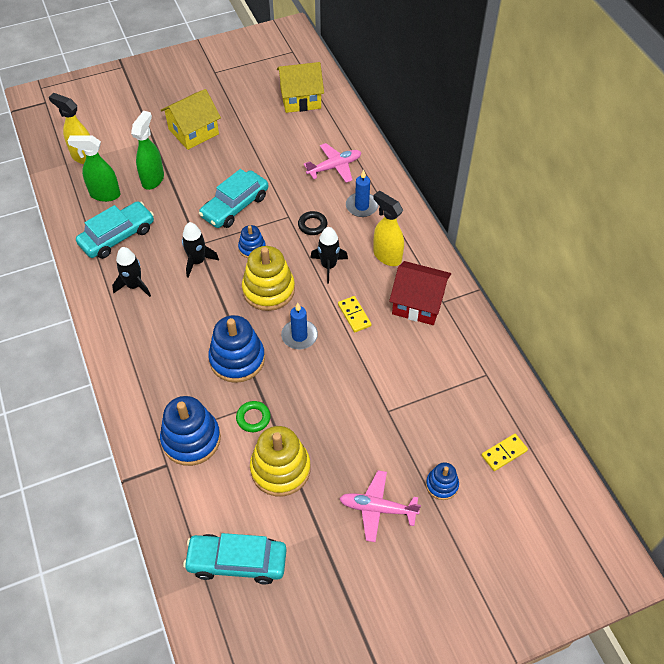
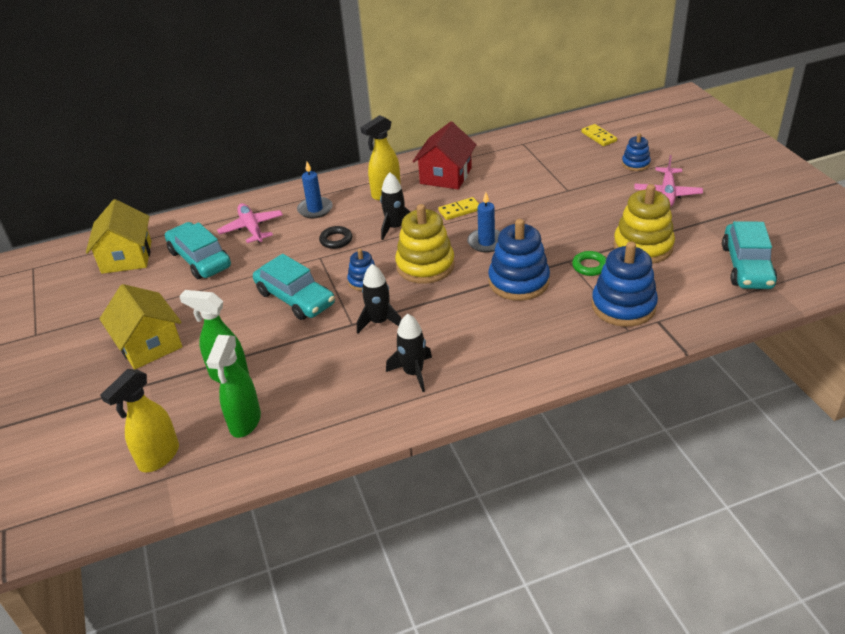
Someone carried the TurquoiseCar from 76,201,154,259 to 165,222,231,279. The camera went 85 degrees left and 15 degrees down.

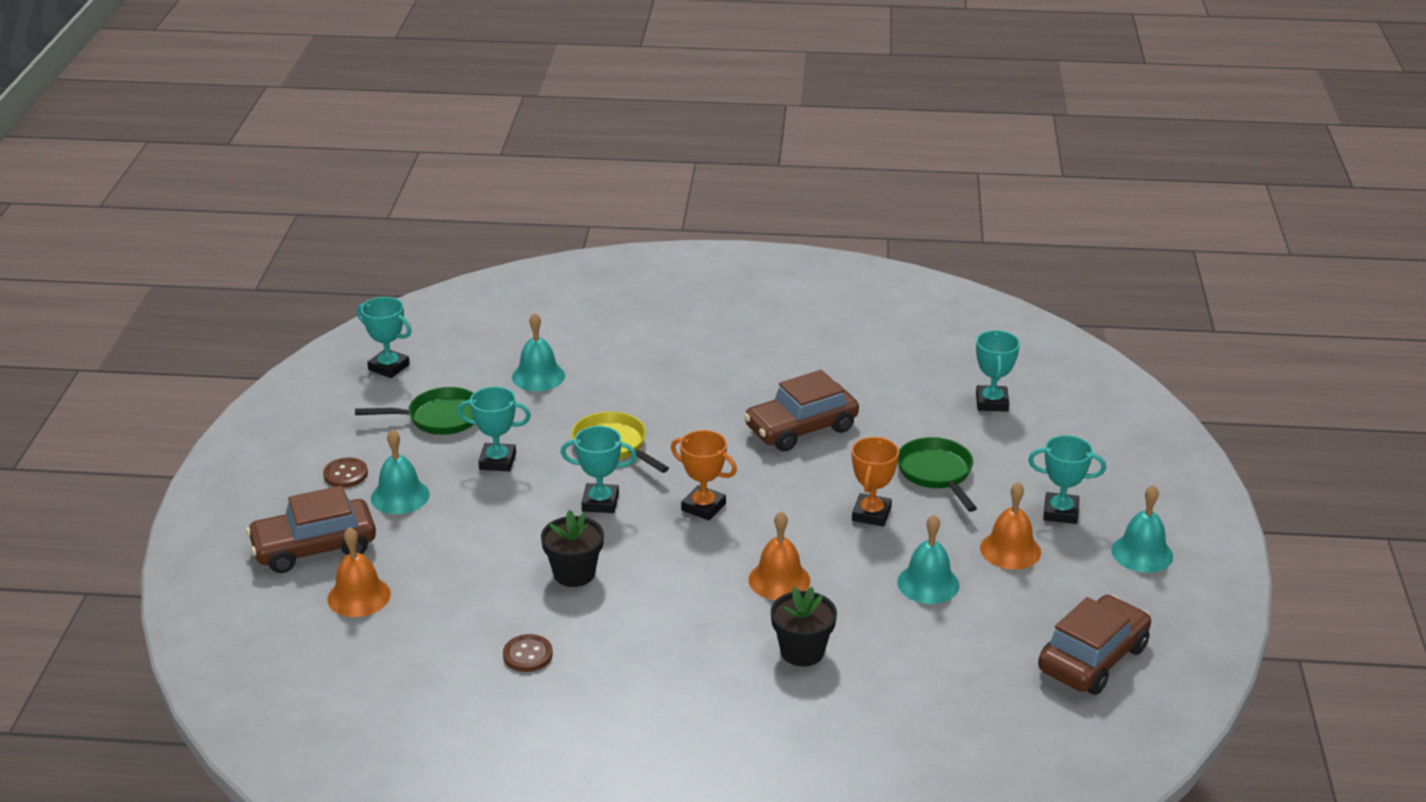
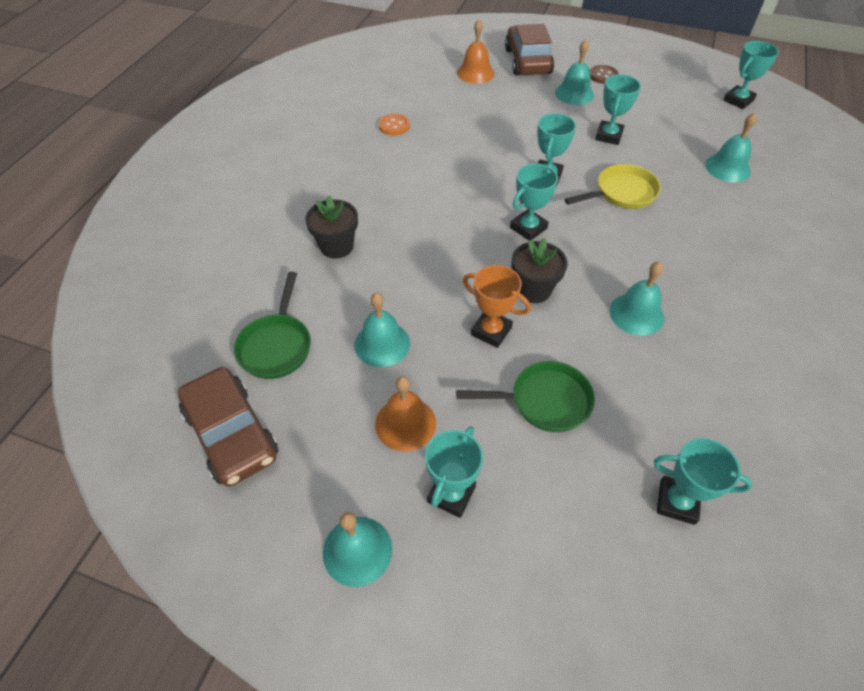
Someone carried the GreenPan from 355,387,474,435 to 234,272,311,379. Someone repainted the BrownButton at 503,634,553,672, which became the OrangeButton at 379,114,410,136. Someone repainted the OrangeTrophy at 671,430,737,520, which became the TurquoiseTrophy at 510,164,558,241. Someone carried the BlackFlowerPot from 541,510,604,587 to 511,238,568,303. Someone swapped the BrownCar at 744,370,859,452 for the TurquoiseBell at 609,261,664,336. Someone took away the OrangeBell at 749,511,810,600. The camera went 105 degrees right and 20 degrees up.

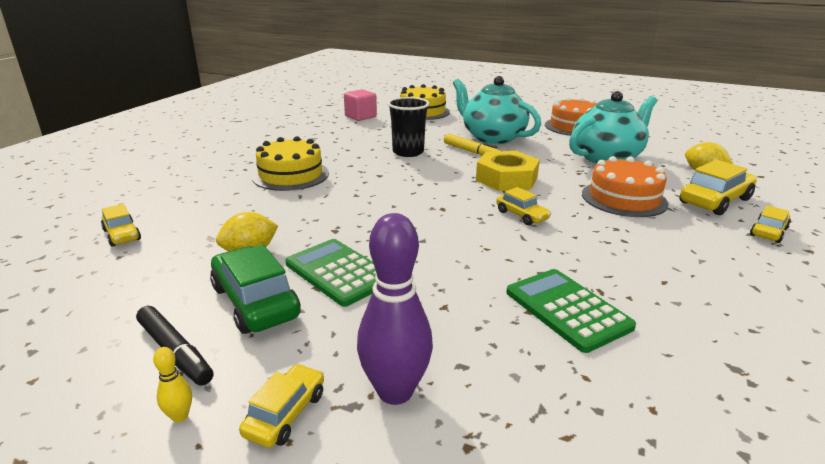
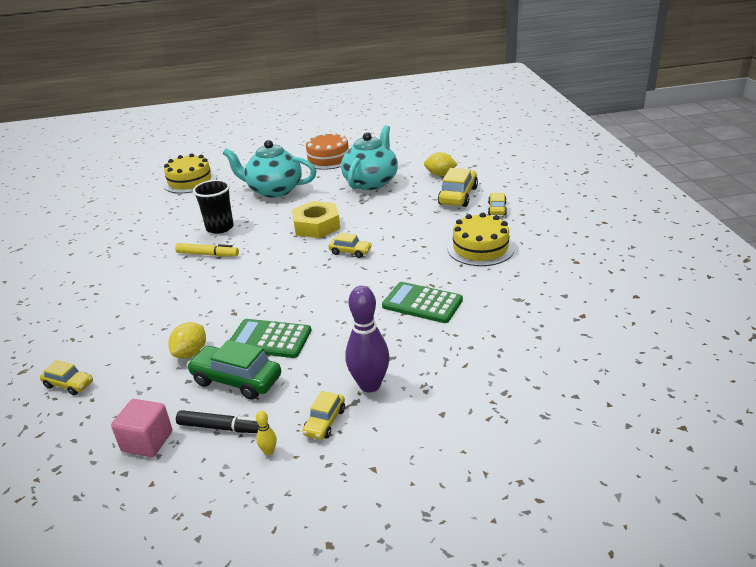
Someone carried the PinkCube from 344,89,377,121 to 111,399,172,457. Someone carried the YellowMarker from 444,134,500,156 to 175,243,239,257. Someone rotated the YellowCar at 239,364,324,448 by 150 degrees counterclockwise. Someone carried the YellowCake from 252,136,329,191 to 447,213,514,266. Someone took away the OrangeCake at 582,156,669,217. The camera went 30 degrees left and 5 degrees up.

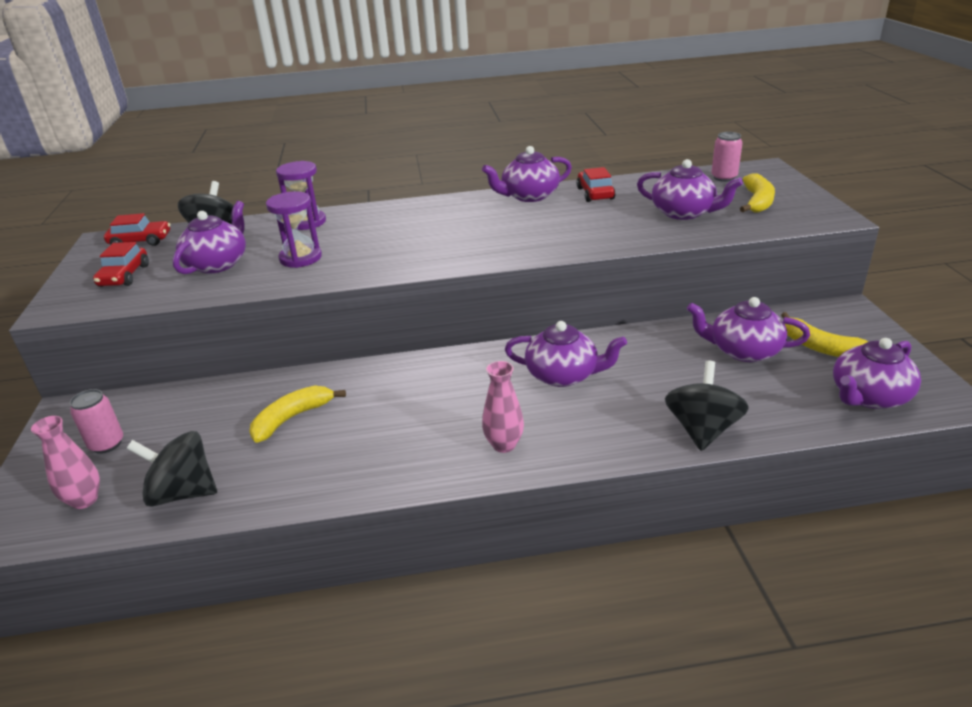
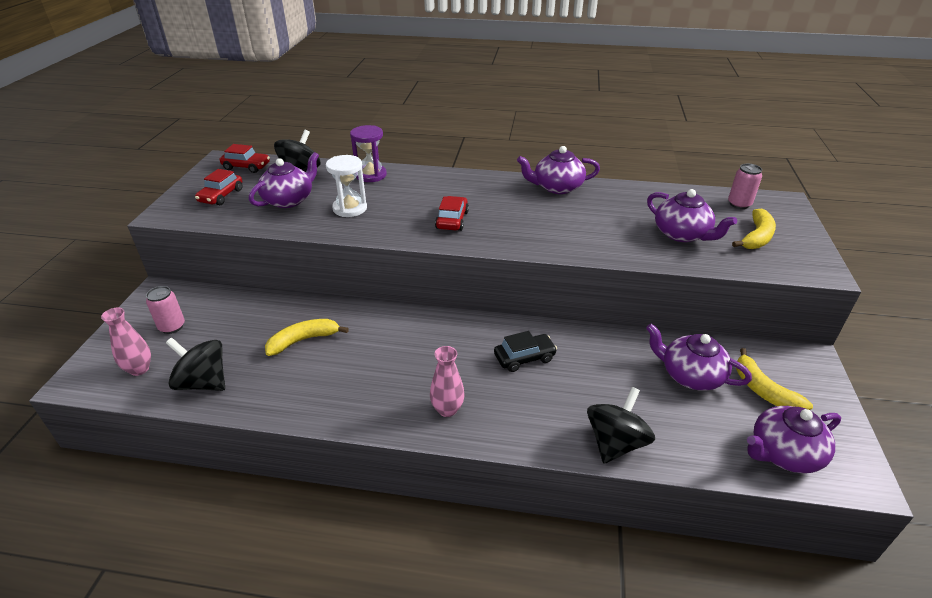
Someone repainted the PurpleHourglass at 266,191,322,268, which became the WhiteHourglass at 326,155,367,217. Someone carried the RedCar from 576,167,616,202 to 435,196,469,231. Someone swapped the PurpleTeapot at 505,321,627,387 for the BlackCar at 494,331,557,372. The camera went 15 degrees right and 5 degrees up.

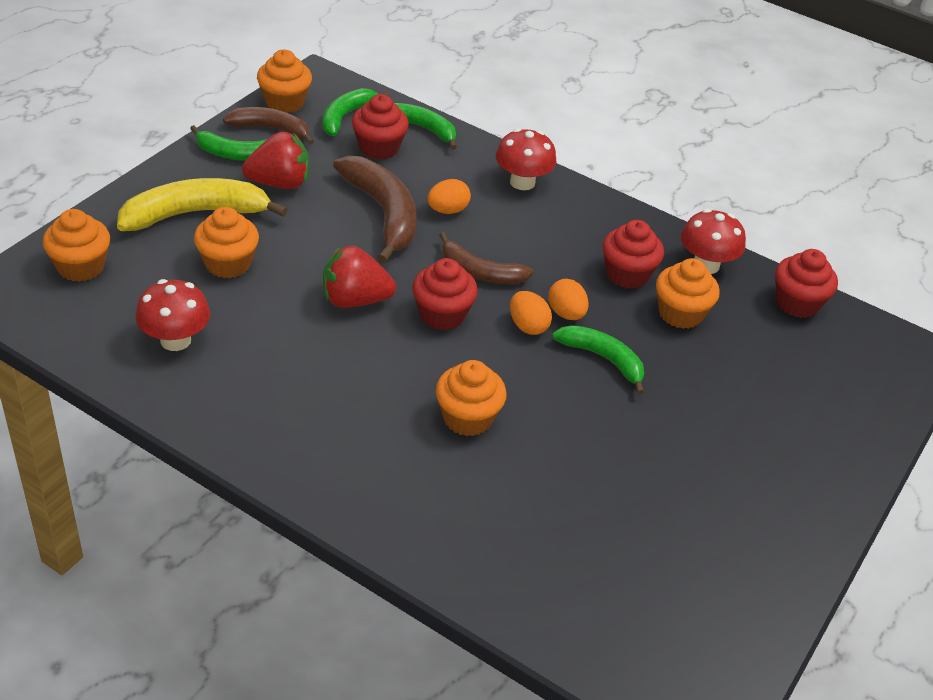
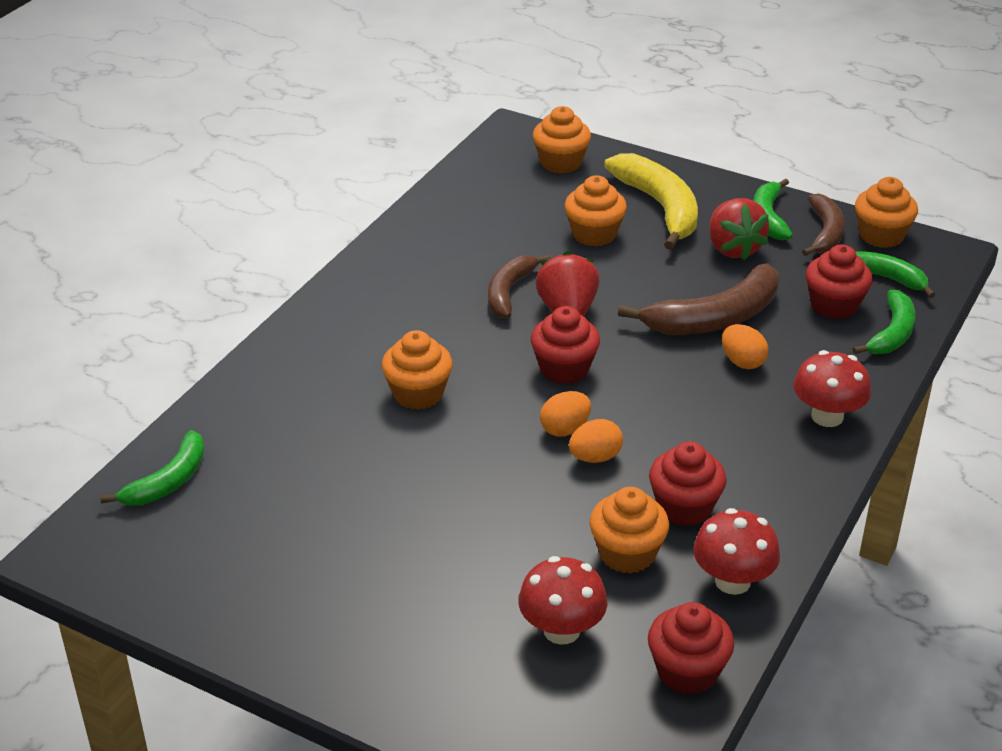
Someone carried the GreenBanana from 552,325,644,395 to 100,430,205,505. Someone carried the BrownBanana from 440,232,534,284 to 488,255,551,318. Someone carried the RedMushroom from 136,279,210,351 to 518,556,607,645. The camera went 90 degrees right and 5 degrees down.

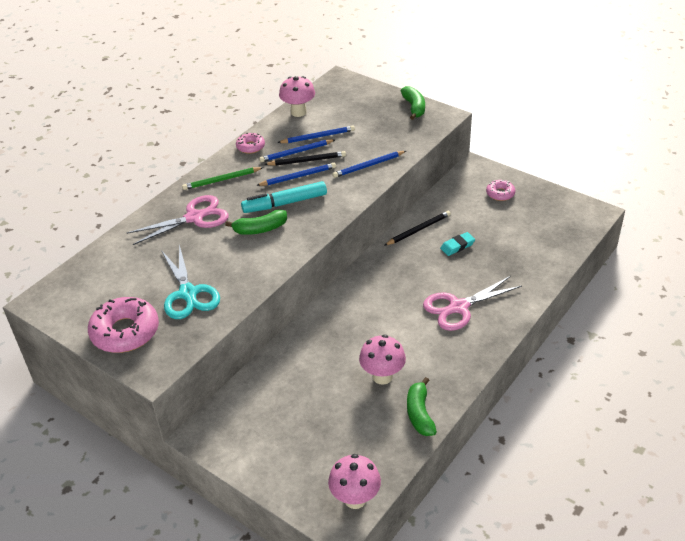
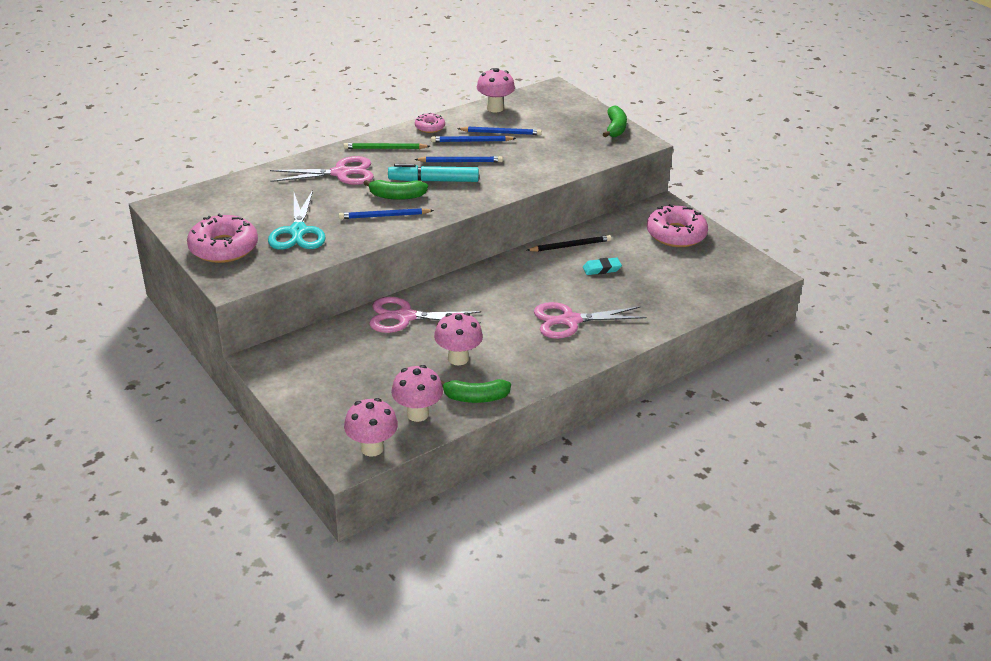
Someone carried the BluePencil from 333,151,406,178 to 339,208,434,219. Someone put down the PinkScissors at 369,297,481,333. Someone put down the PinkMushroom at 391,365,443,422. Someone rotated the GreenBanana at 407,377,437,436 by 105 degrees counterclockwise. Someone scaled the PinkDonut at 486,180,515,201 by 1.91. Someone took away the BlackPencil at 264,151,346,166. The camera went 15 degrees right and 5 degrees down.

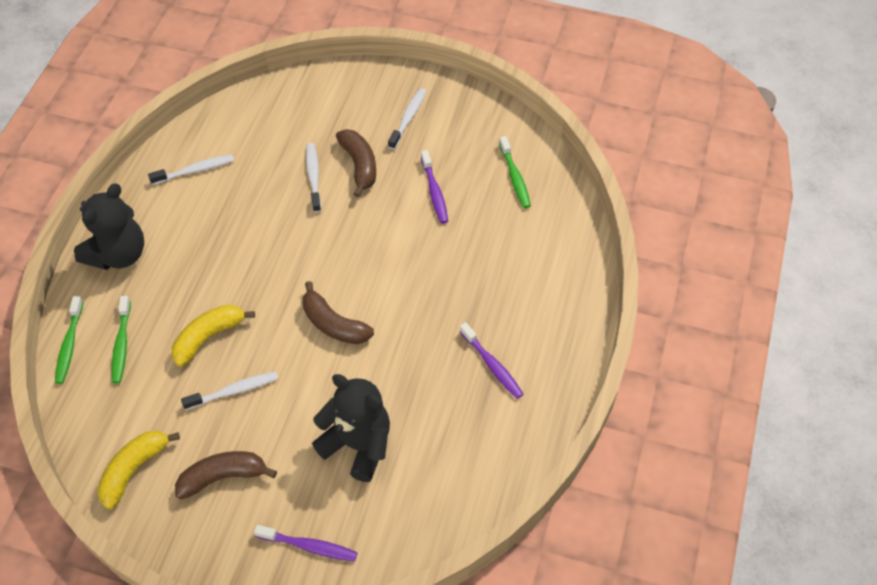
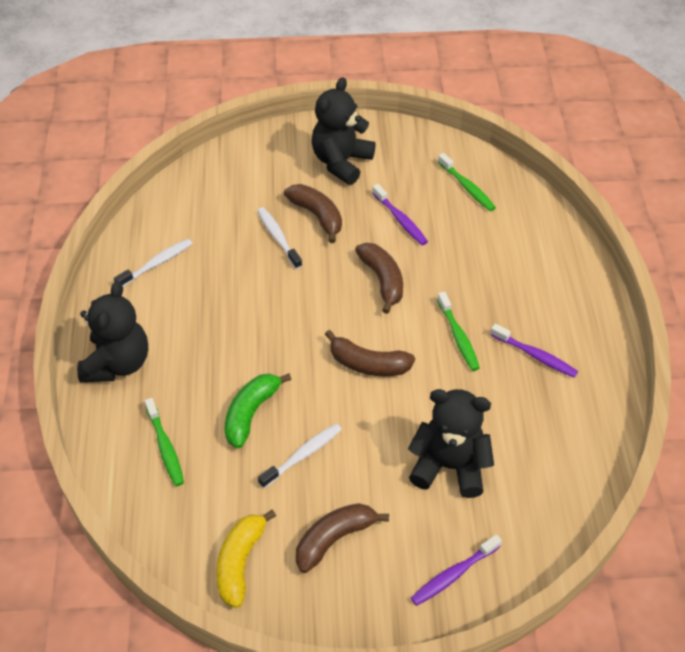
Someone repainted the YellowBanana at 172,304,255,367, which became the GreenBanana at 224,374,292,448. Someone swapped the WhiteToothbrush at 388,88,426,150 for the BlackTeddyBear at 312,77,376,185. Someone put down the BrownBanana at 355,243,403,314. Someone rotated the PurpleToothbrush at 254,525,358,562 by 150 degrees clockwise. Someone carried the GreenToothbrush from 55,296,83,384 to 437,292,480,371. The camera went 20 degrees left and 5 degrees down.

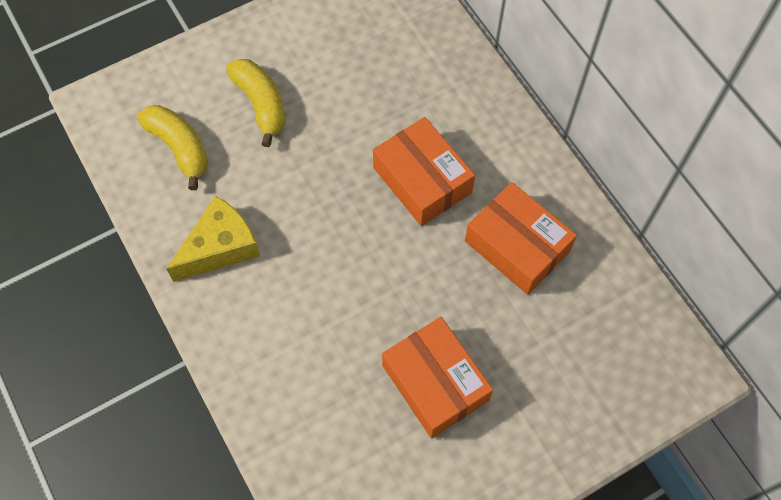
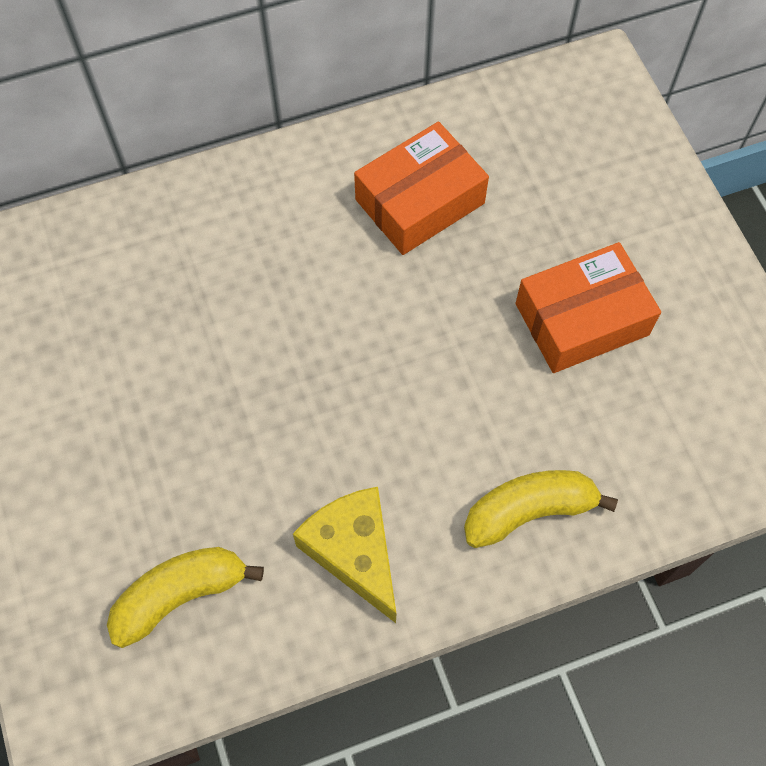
Someone carried the YellowBanana from 226,59,285,147 to 464,470,618,548. Someone took away the OrangeBox at 373,117,475,226. The camera went 80 degrees left and 0 degrees up.

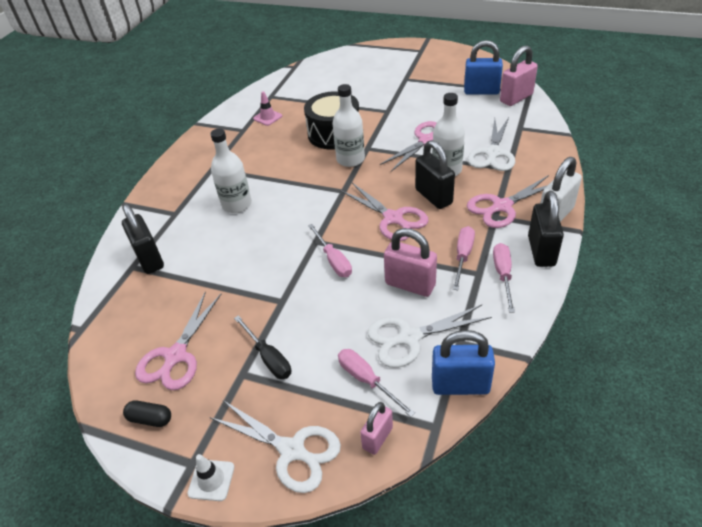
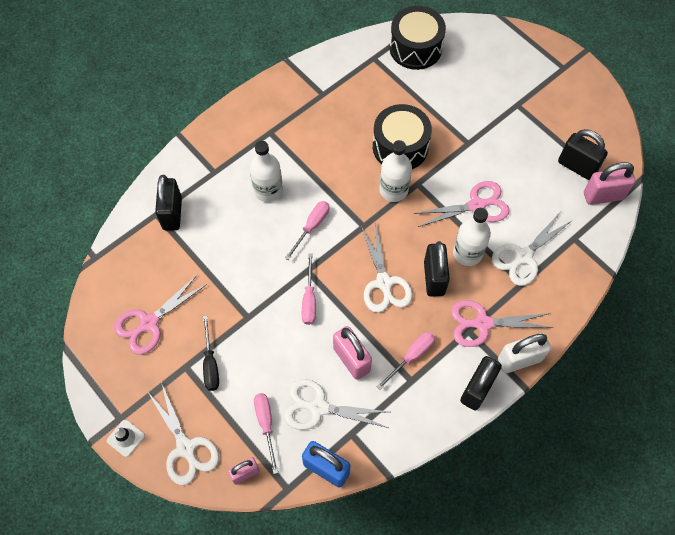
Someone carried the PinkScrewdriver from 493,243,515,313 to 285,201,329,260. Someone repainted the PinkScissors at 341,183,429,241, which became the WhiteScissors at 361,226,413,313. Someone put down the BlackDrum at 390,6,446,70. Someone repainted the BluePadlock at 464,40,503,95, which became the BlackPadlock at 558,129,608,180. Someone took away the BlackCapsule at 123,400,171,427. Someone took away the PinkTrafficCone at 253,91,282,126. The camera went 25 degrees right and 20 degrees up.

